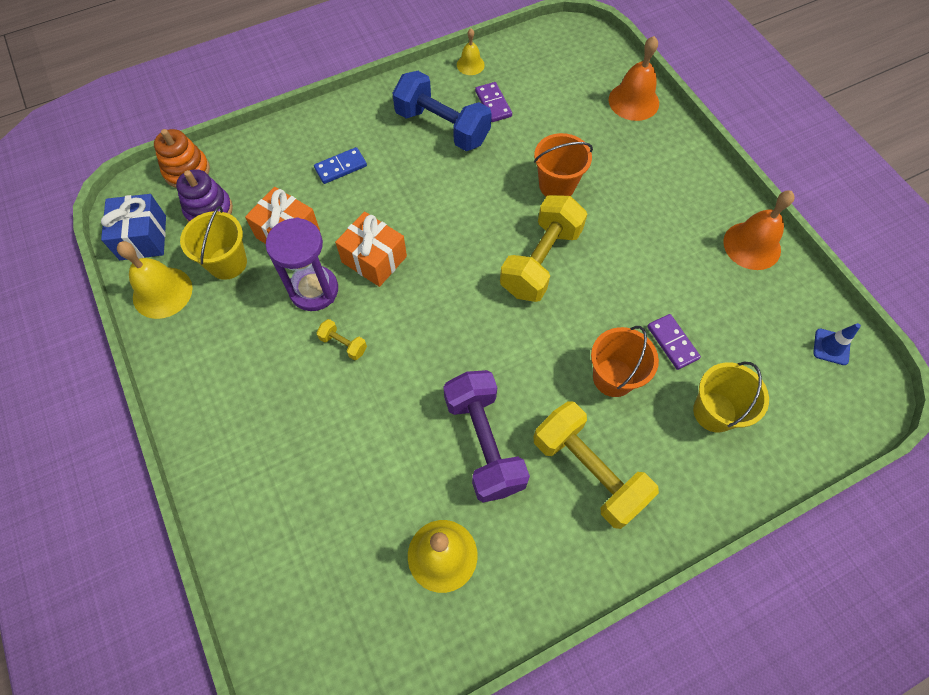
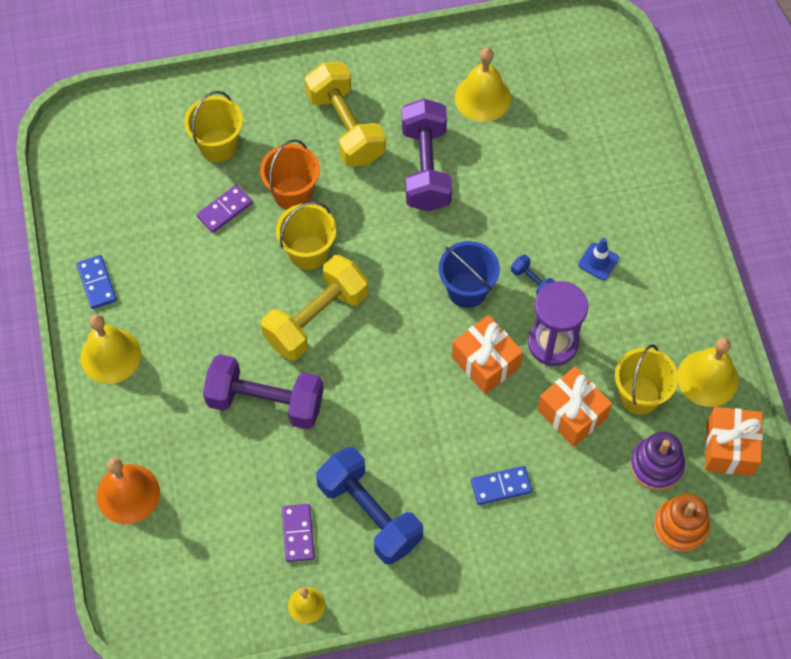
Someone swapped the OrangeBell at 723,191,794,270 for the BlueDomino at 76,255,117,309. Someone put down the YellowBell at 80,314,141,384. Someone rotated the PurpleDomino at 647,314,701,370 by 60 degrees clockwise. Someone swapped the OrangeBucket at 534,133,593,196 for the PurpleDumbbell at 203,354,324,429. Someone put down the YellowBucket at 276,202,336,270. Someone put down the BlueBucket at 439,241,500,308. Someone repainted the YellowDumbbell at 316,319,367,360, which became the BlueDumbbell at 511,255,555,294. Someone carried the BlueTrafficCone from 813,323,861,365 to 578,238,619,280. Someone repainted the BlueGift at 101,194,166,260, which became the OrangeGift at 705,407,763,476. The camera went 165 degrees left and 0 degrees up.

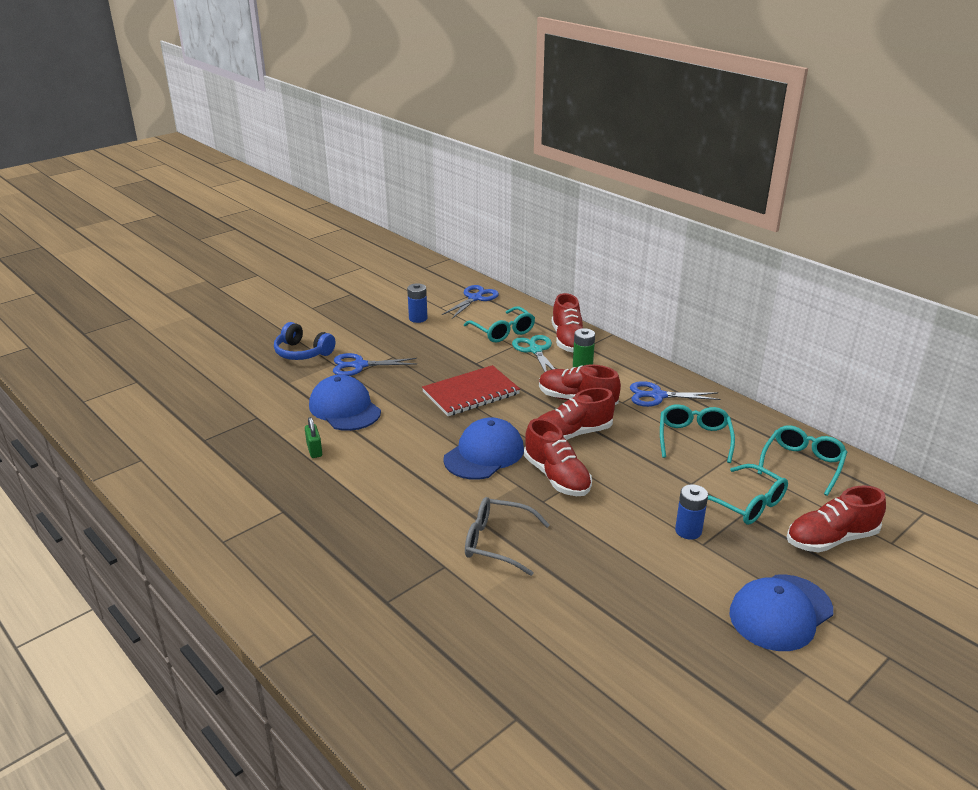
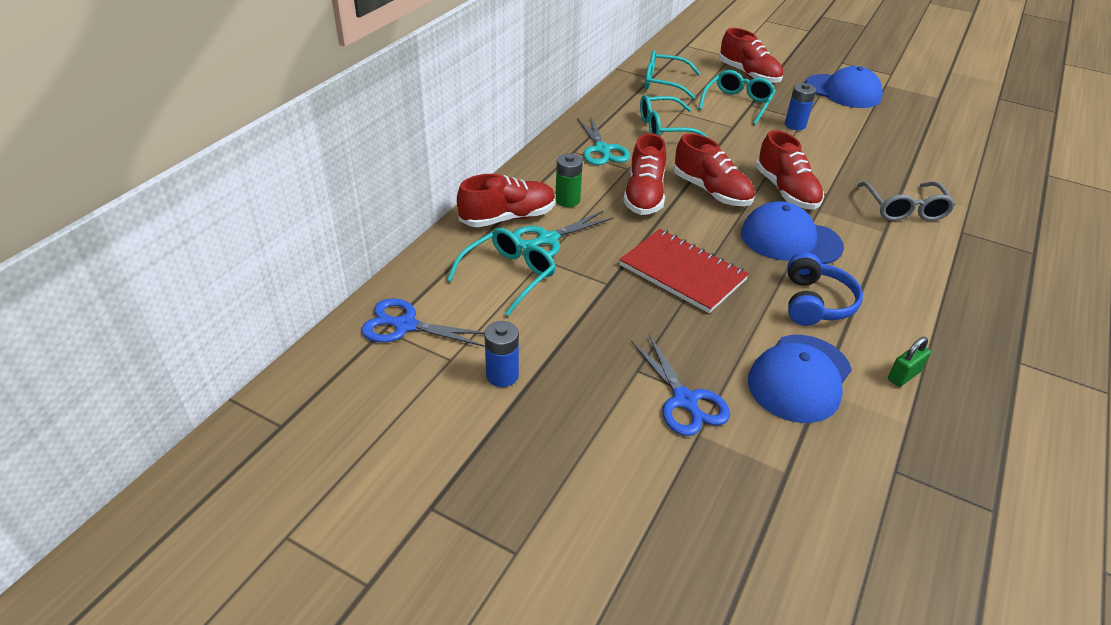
Someone repainted the BlueScissors at 630,381,720,407, which became the TurquoiseScissors at 577,117,630,165. Someone rotated the RedShoe at 524,418,592,496 by 120 degrees clockwise. Someone carried the BlueHeadphones from 274,322,335,360 to 787,252,863,326. The camera went 110 degrees left and 10 degrees up.

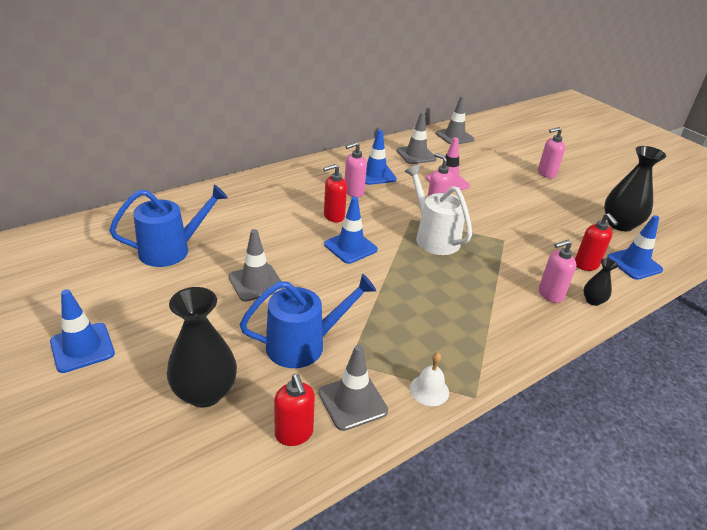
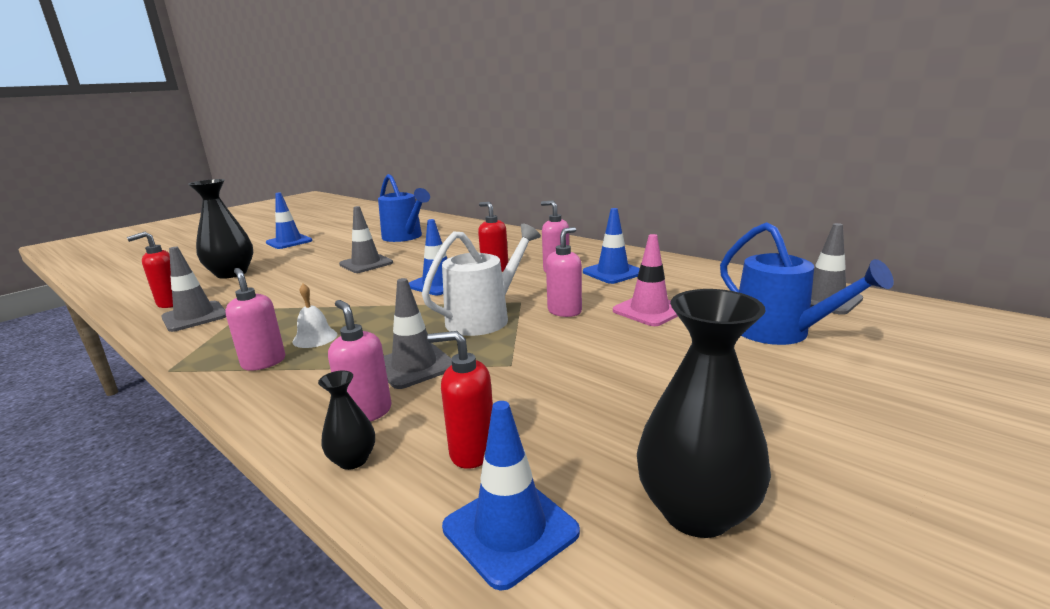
Someone carried the PinkSoapDispenser from 538,127,565,178 to 225,268,285,371. Someone carried the WhiteBell from 410,353,449,406 to 292,283,337,348. Someone carried the GreyTrafficCone from 397,112,437,164 to 384,278,452,389. Someone rotated the RedSoapDispenser at 575,213,618,271 by 45 degrees clockwise. Someone carried the BlueWateringCan from 240,274,376,368 to 720,222,894,345. The camera went 80 degrees right and 15 degrees down.

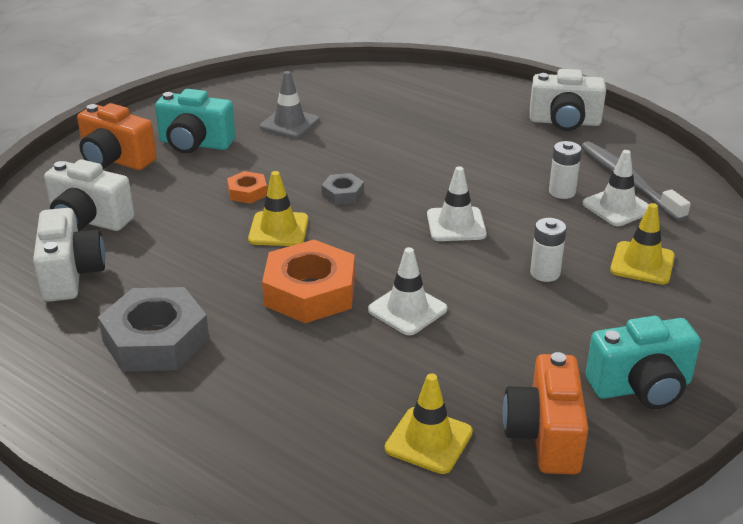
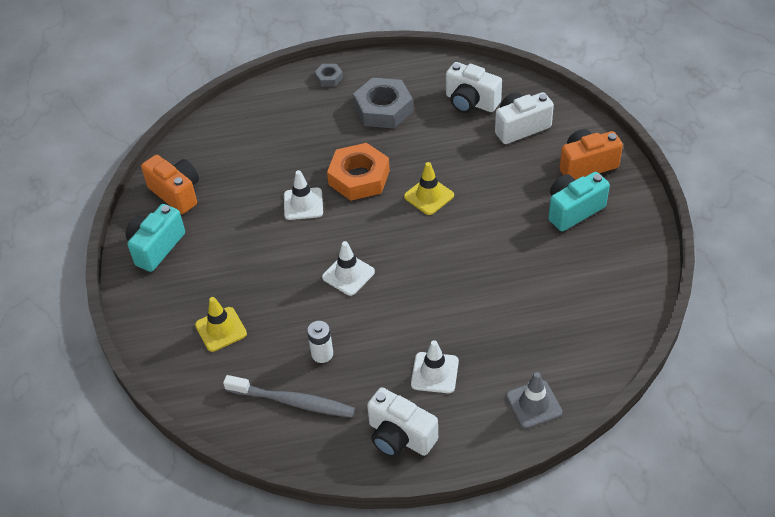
Someone carried the GreyNut from 322,173,364,205 to 314,64,343,87. Someone rotated the WhiteCamera at 530,69,606,131 by 105 degrees counterclockwise. Someone carried the WhiteTrafficCone from 582,150,649,226 to 411,340,459,393. Someone carried the GreyTrafficCone from 260,71,319,138 to 506,372,562,429. Someone took away the OrangeNut at 227,171,267,204. Someone took away the YellowTrafficCone at 385,373,473,474. Someone took away the WhiteBattery at 530,218,567,282. The camera went 135 degrees right and 15 degrees up.

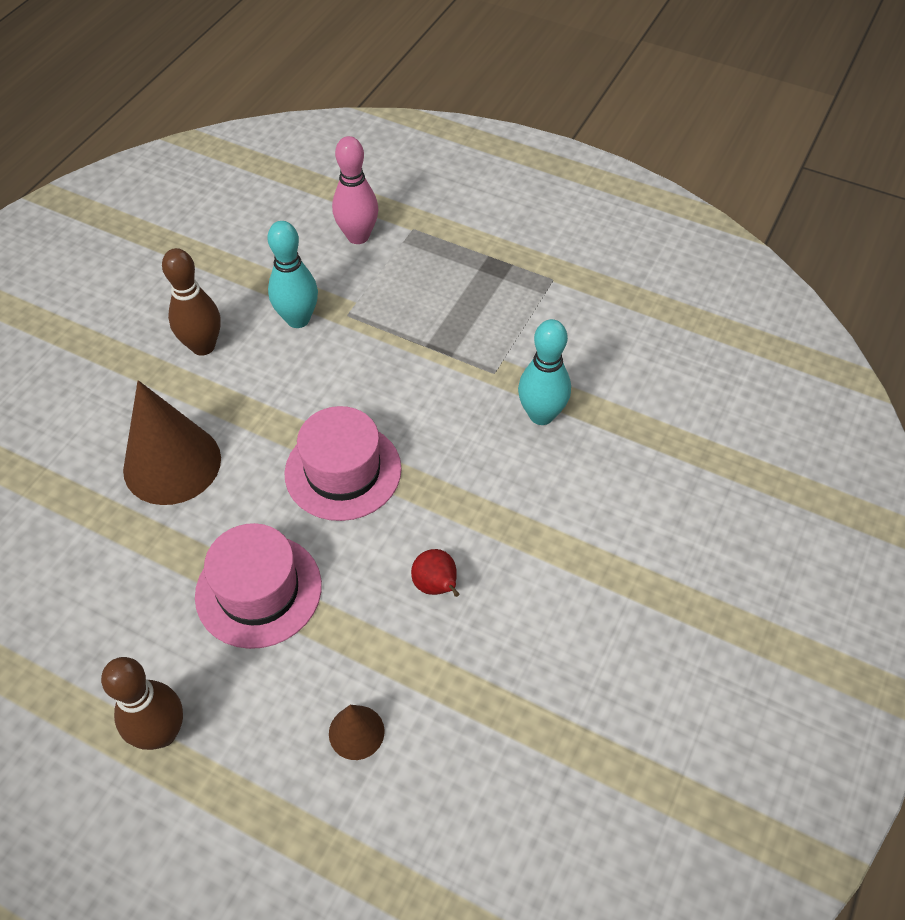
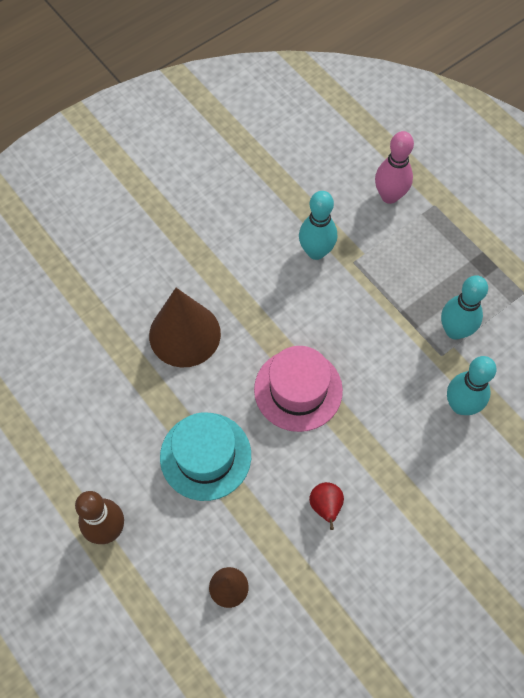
Someone repainted the PinkHat at 195,523,322,649, which became the TurquoiseHat at 160,412,251,501. Someone put down the TurquoiseBowlingPin at 441,275,488,340. Someone took away the BrownBowlingPin at 162,248,221,356. The camera went 25 degrees right and 10 degrees up.

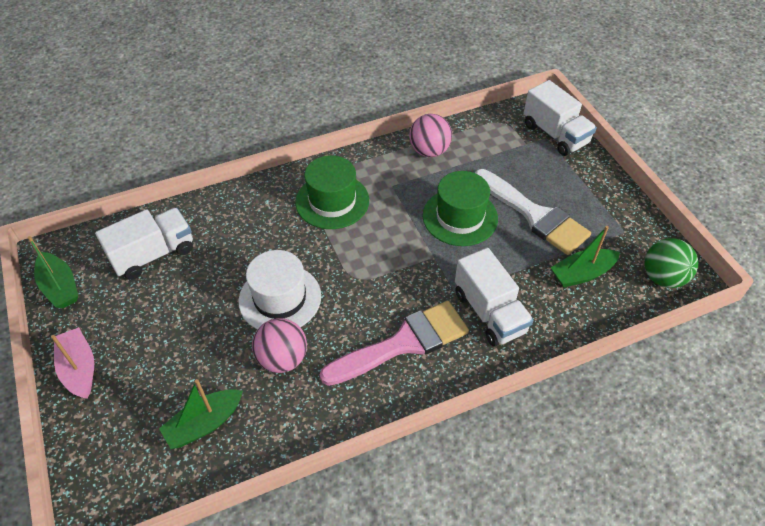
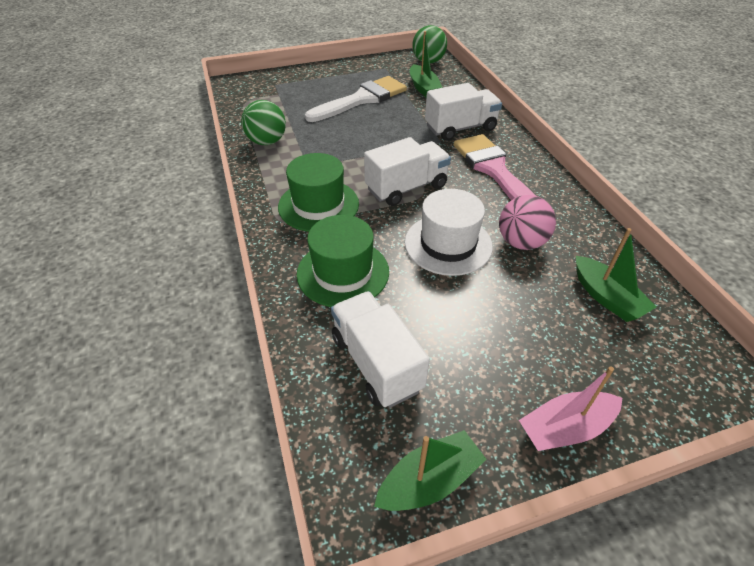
Someone repainted the PinkBall at 409,114,452,157, which became the GreenBall at 241,100,286,145. Someone carried the GreenHat from 423,171,498,246 to 297,215,389,307. Someone carried the WhiteTruck from 523,80,597,156 to 364,137,451,206. The camera went 85 degrees left and 5 degrees down.

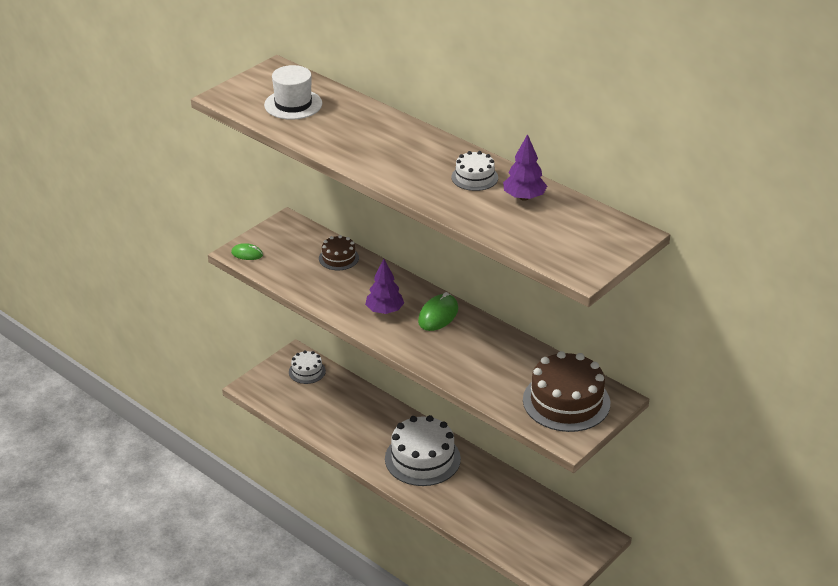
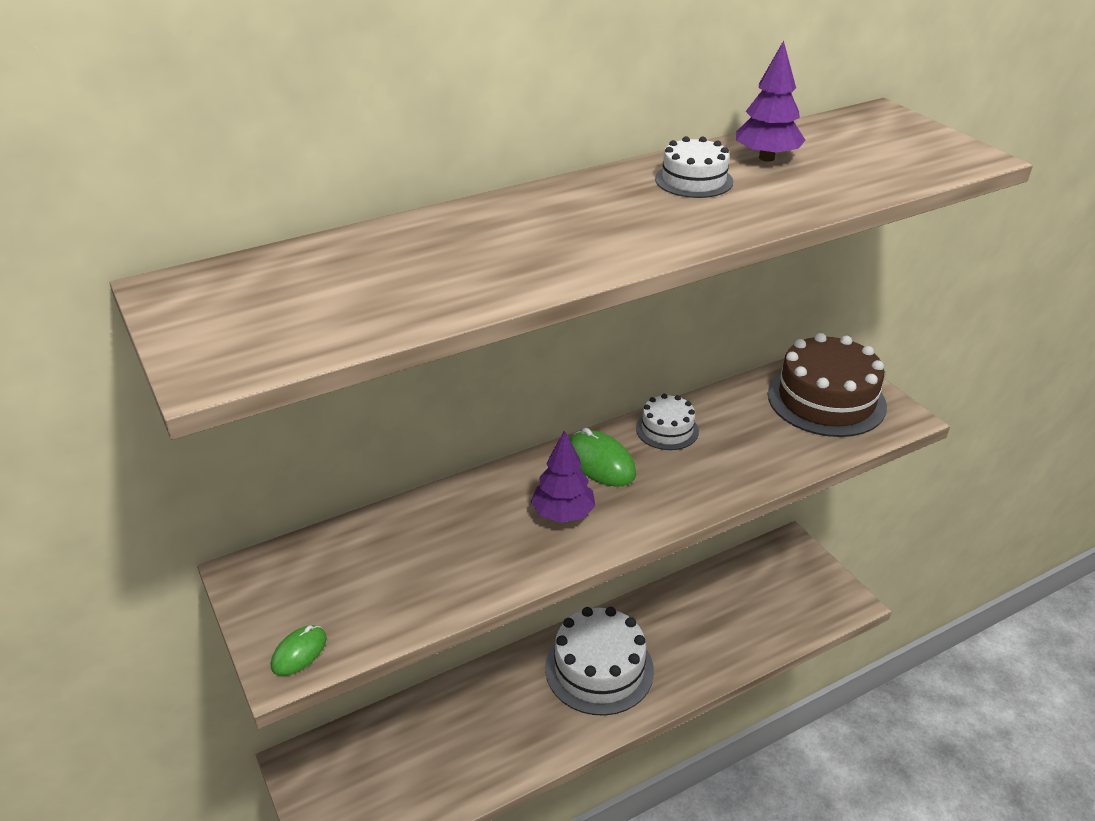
Someone carried the WhiteCake from 289,350,326,384 to 636,394,699,450. Someone took away the WhiteHat at 264,65,322,120. Someone took away the BrownCake at 319,235,359,270. The camera went 70 degrees left and 0 degrees up.

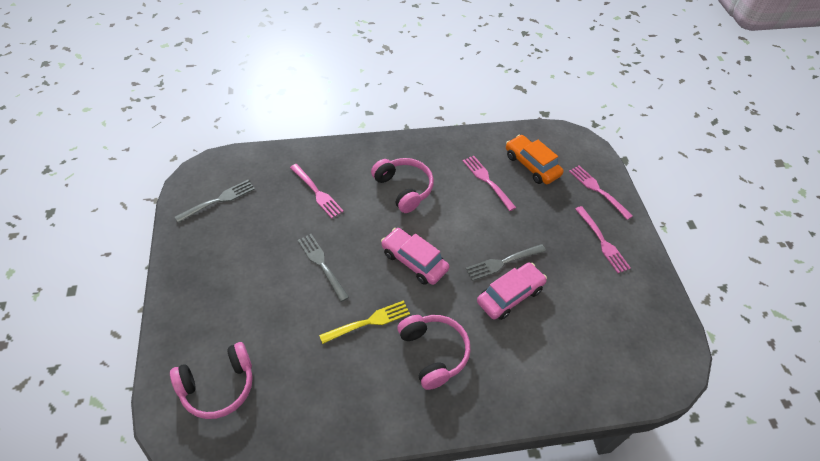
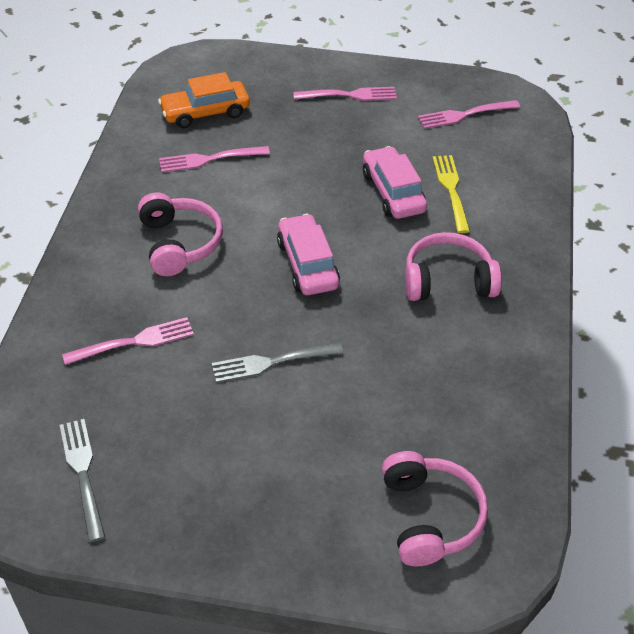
Someone rotated the PinkHeadphones at 371,158,434,213 by 90 degrees clockwise. Someone rotated the PinkCar at 381,228,449,285 by 105 degrees clockwise. Someone carried the PinkFork from 569,165,633,220 to 418,100,520,129. Someone carried the YellowFork from 319,300,410,344 to 433,155,470,233. Someone took away the GreyFork at 466,244,546,281. The camera went 70 degrees left and 5 degrees down.

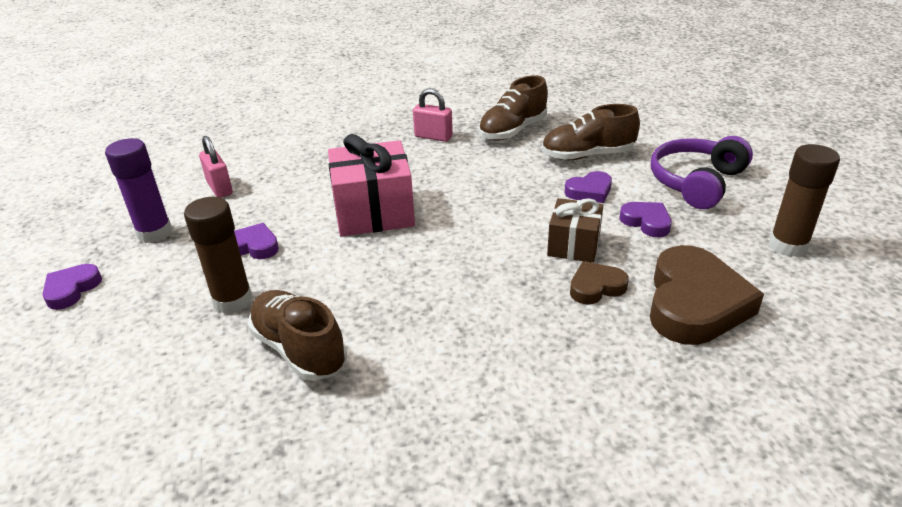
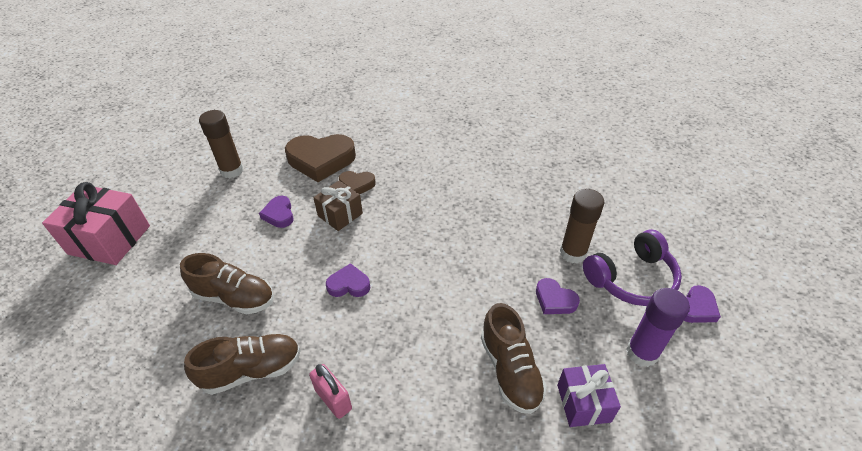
Someone carried the PinkGift from 328,134,415,237 to 42,182,150,265. Someone rotated the BrownHeart at 650,245,764,345 by 135 degrees counterclockwise. Someone carried the PurpleHeart from 565,171,612,203 to 326,263,370,297. Someone carried the BrownShoe from 248,290,347,381 to 481,303,547,414. Someone swapped the PinkPadlock at 199,136,233,198 for the PurpleGift at 557,364,621,427. Someone carried the PurpleHeadphones from 651,136,753,209 to 583,229,682,306. The camera went 155 degrees left and 10 degrees up.

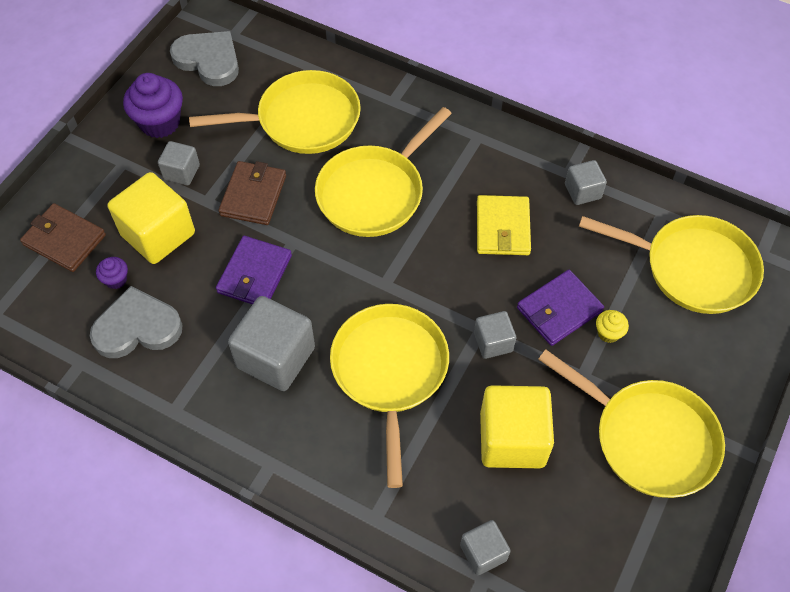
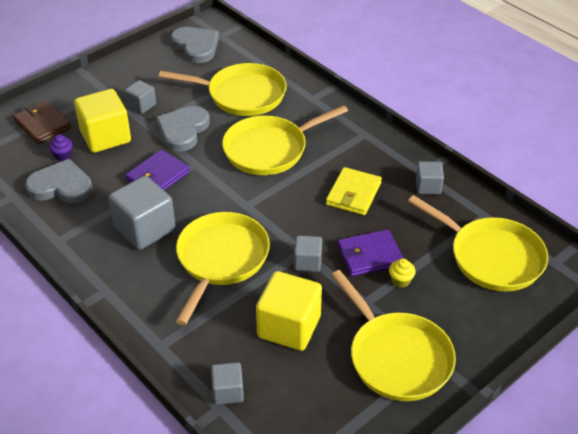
Someone swapped the BrownWallet at 218,161,286,225 for the GreyHeart at 156,106,210,152. Someone took away the PurpleCupcake at 123,73,183,138. The camera went 20 degrees right and 15 degrees down.

